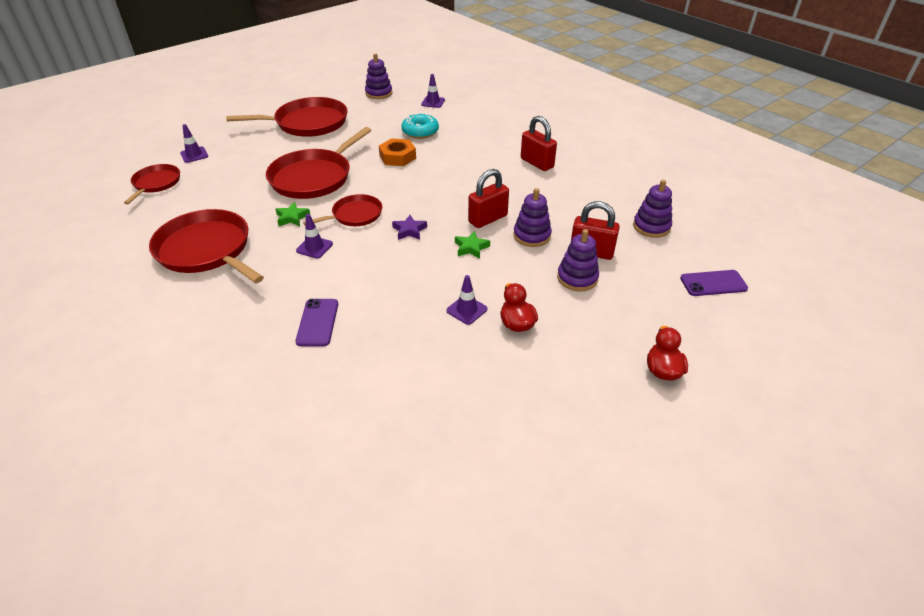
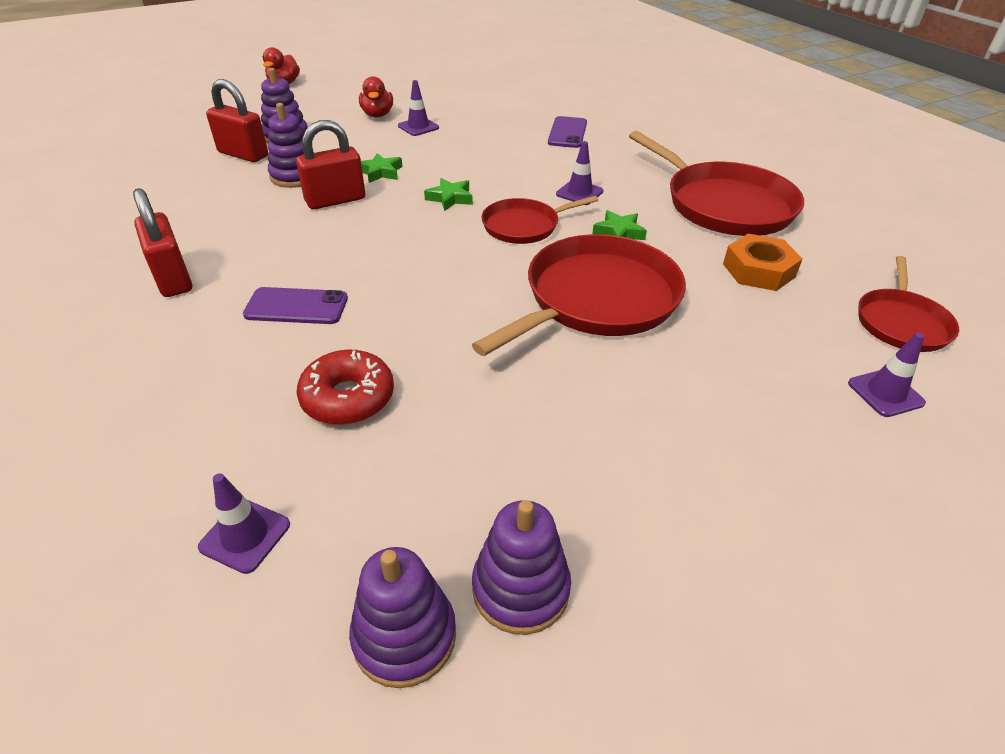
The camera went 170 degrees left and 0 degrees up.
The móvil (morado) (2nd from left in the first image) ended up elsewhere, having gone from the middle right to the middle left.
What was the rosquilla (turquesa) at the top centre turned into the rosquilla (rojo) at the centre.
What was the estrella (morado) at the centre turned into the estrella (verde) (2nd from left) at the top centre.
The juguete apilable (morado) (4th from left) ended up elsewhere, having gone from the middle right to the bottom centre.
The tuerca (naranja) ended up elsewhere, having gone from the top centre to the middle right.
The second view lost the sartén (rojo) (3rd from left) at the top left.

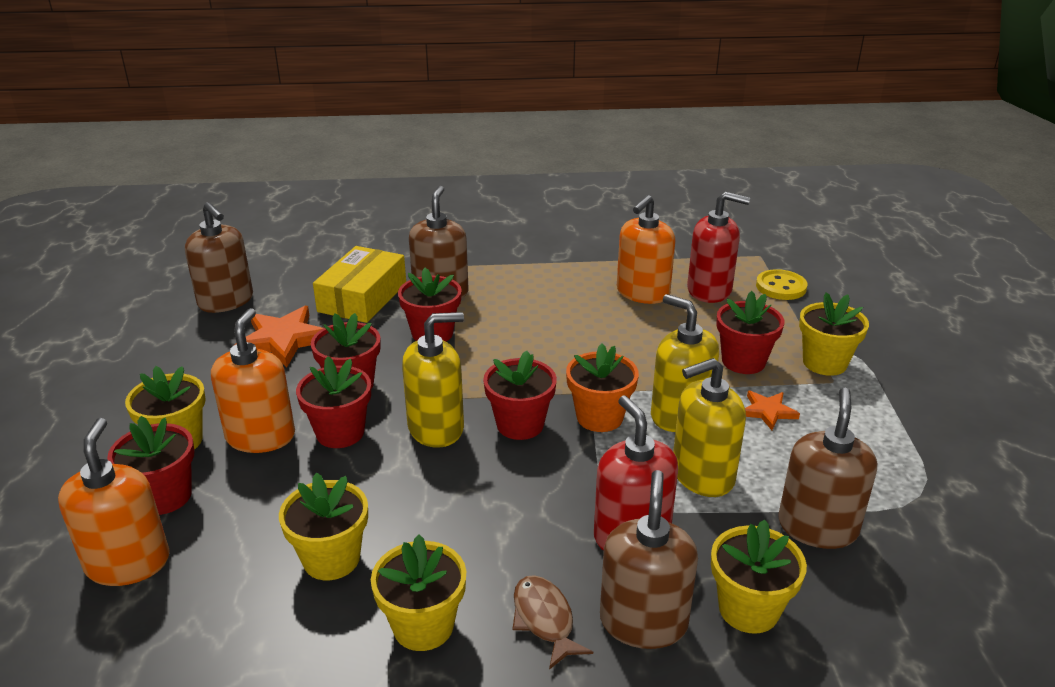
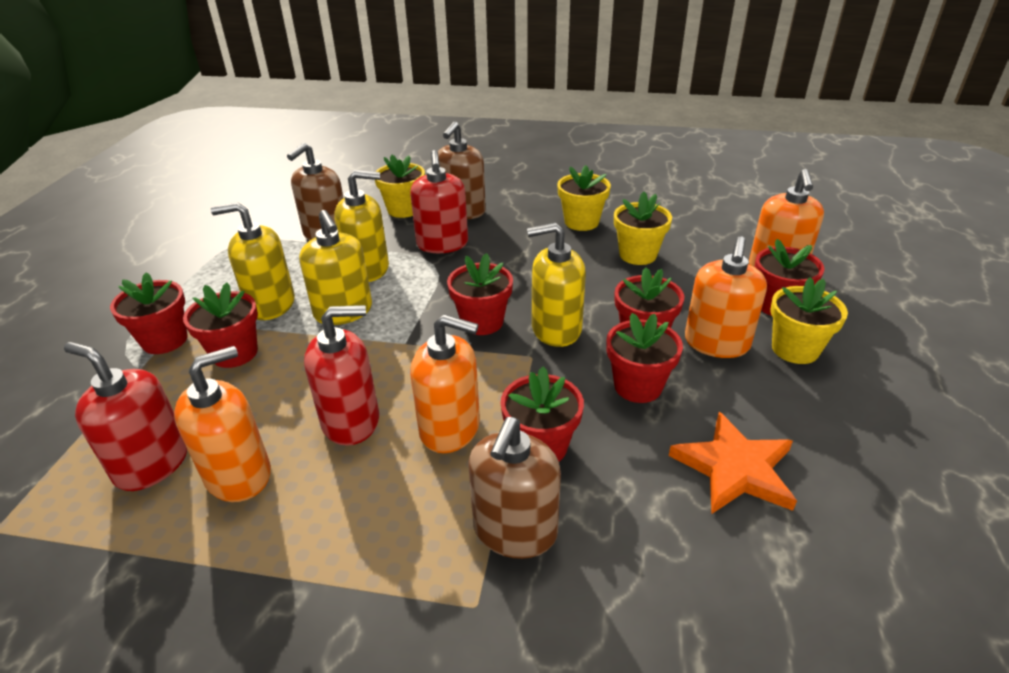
The camera went 165 degrees left and 5 degrees up.
What was the maceta (amarillo) (5th from left) at the middle right turned into the maceta (rojo) (1st from left) at the middle left.
Where the estrella (naranja) (2nd from left) stood at the middle right, the dispensador de jabón (amarillo) (1st from left) came to stand at the middle left.
The second view gained the dispensador de jabón (rojo) (2nd from left) at the centre.
The second view gained the dispensador de jabón (naranja) (2nd from left) at the centre.
The second view lost the dispensador de jabón (marrón) (1st from left) at the middle left.
The second view lost the caja (amarillo) at the centre.
The second view lost the pez (marrón) at the bottom centre.
The second view lost the maceta (naranja) at the centre.
The second view lost the botón (amarillo) at the middle right.

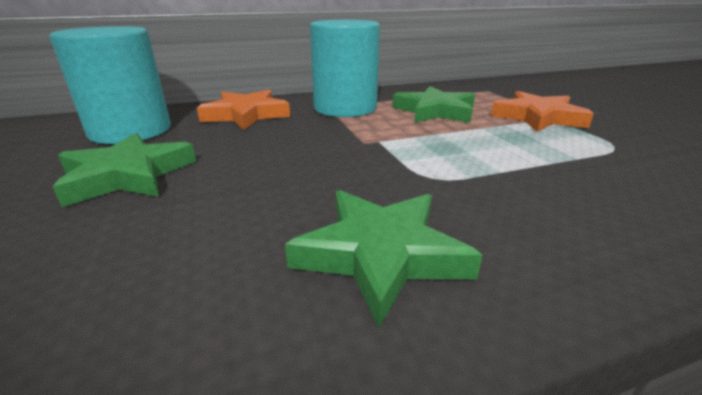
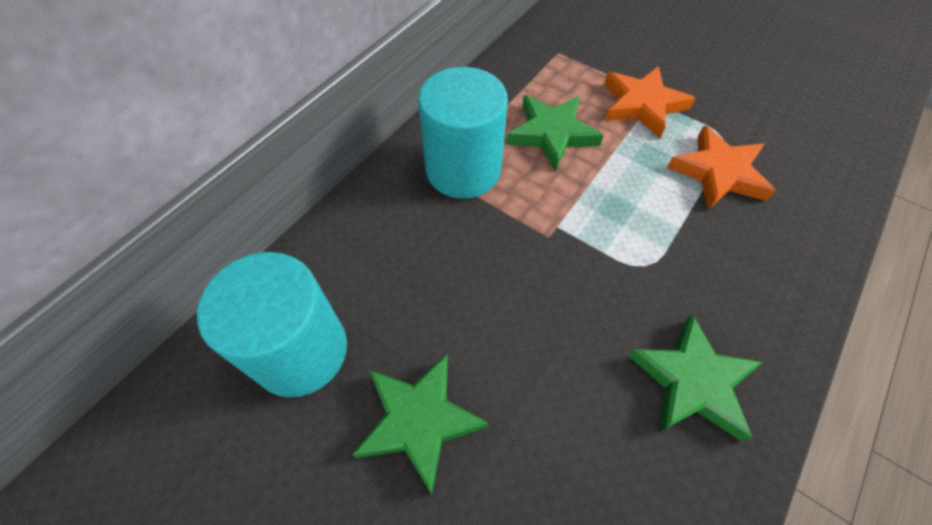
The camera went 35 degrees left and 30 degrees up.
The estrella (naranja) (1st from left in the first image) ended up elsewhere, having gone from the top centre to the top right.

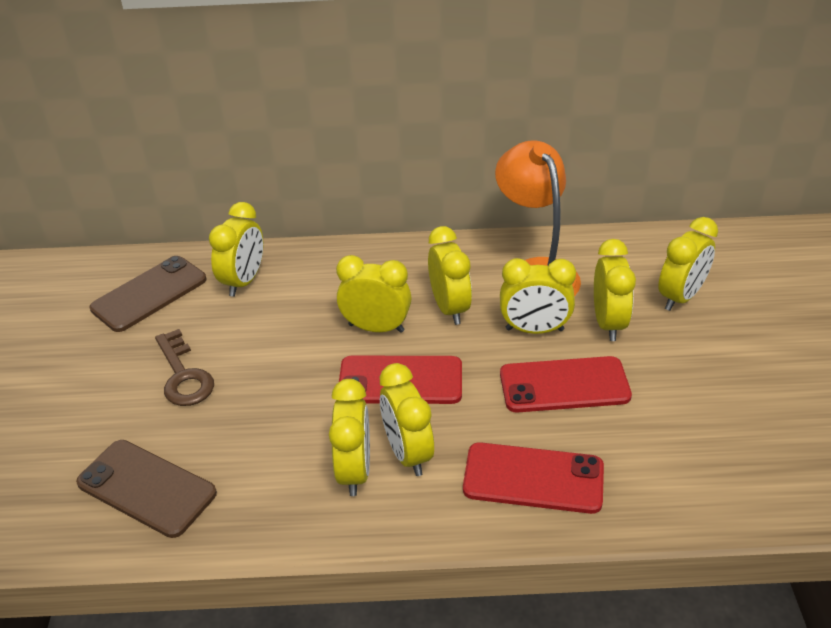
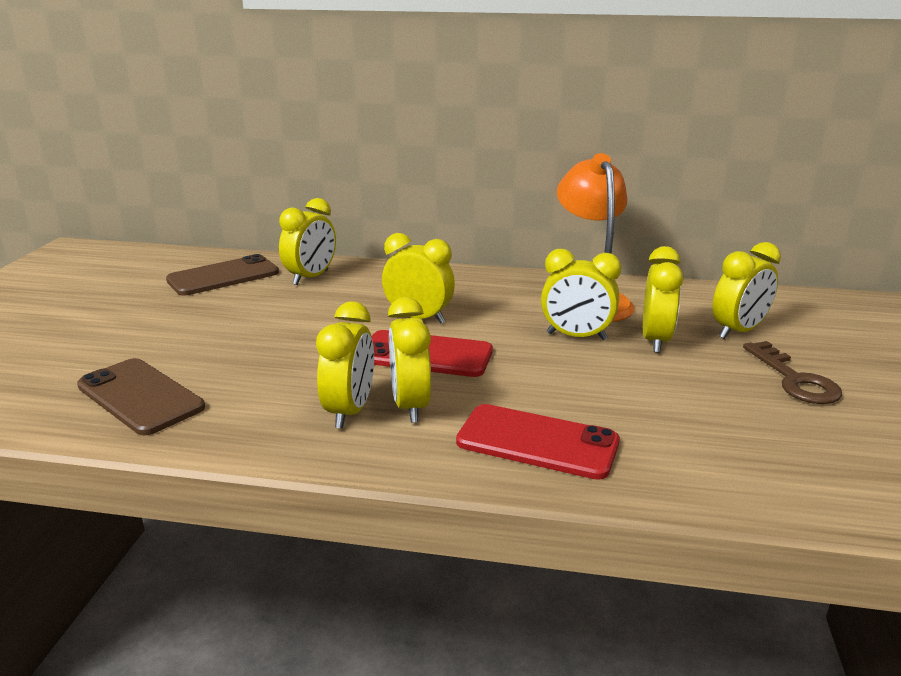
The camera went 10 degrees right and 15 degrees down.
The llave (marrón) ended up elsewhere, having gone from the middle left to the middle right.
The second view lost the despertador (amarillo) (5th from left) at the centre.
The second view lost the móvil (rojo) (3rd from left) at the middle right.

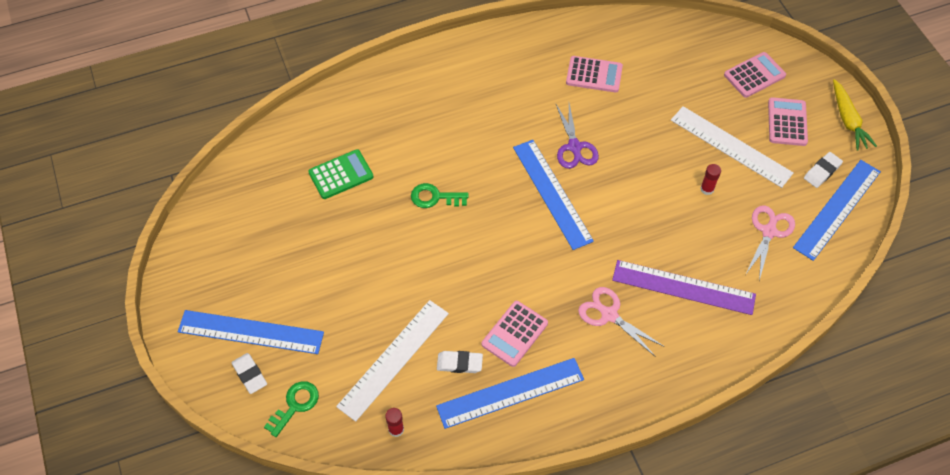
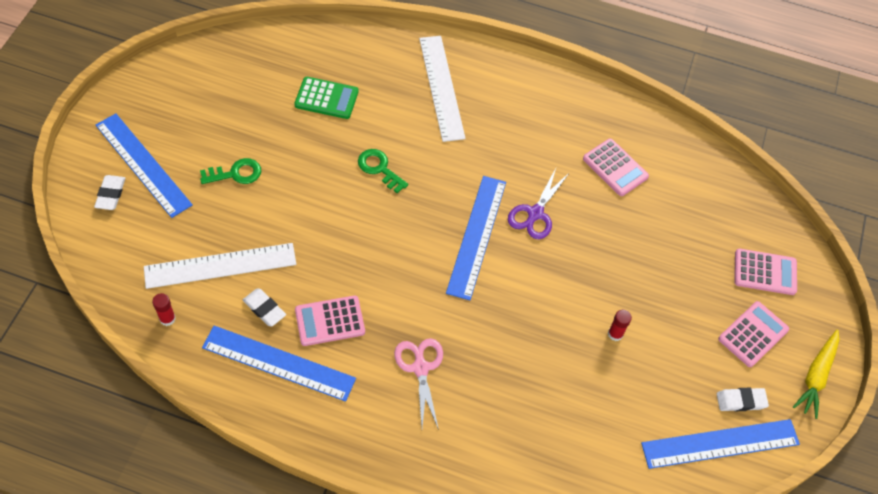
The camera went 35 degrees right and 0 degrees up.
The llave (verde) (1st from left) ended up elsewhere, having gone from the bottom left to the middle left.
The regla (blanco) (2nd from left) ended up elsewhere, having gone from the top right to the top centre.
The second view lost the regla (morado) at the middle right.
The second view lost the tijeras (rosa) (2nd from left) at the middle right.

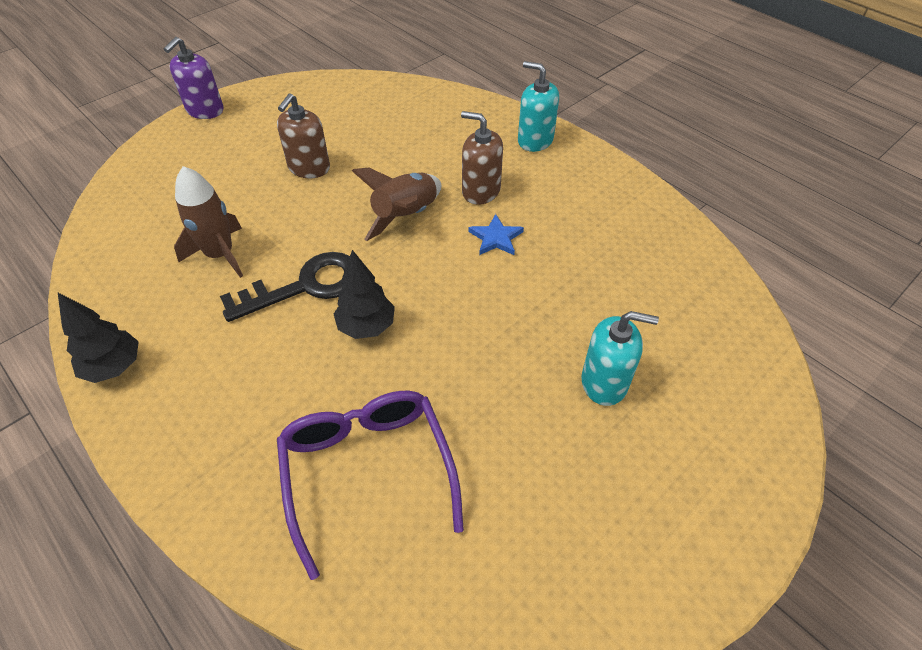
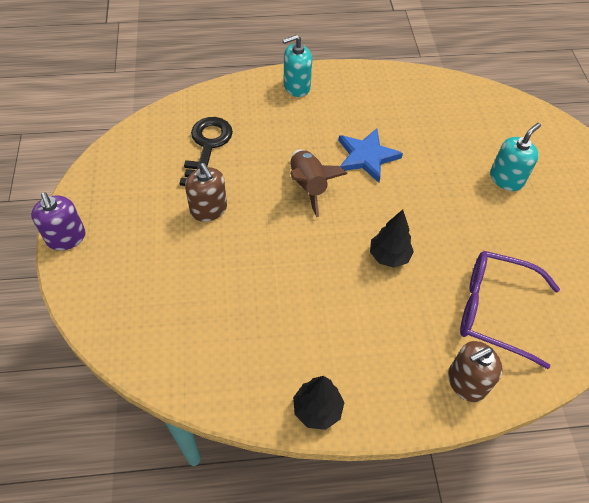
The camera went 55 degrees left and 5 degrees up.
The llave (negro) ended up elsewhere, having gone from the middle left to the top centre.
The size of the estrella (azul) at the centre changed by a factor of 1.66.
The dispensador de jabón (marrón) (2nd from left) ended up elsewhere, having gone from the top centre to the bottom right.
The second view lost the cohete (marrón) (1st from left) at the middle left.

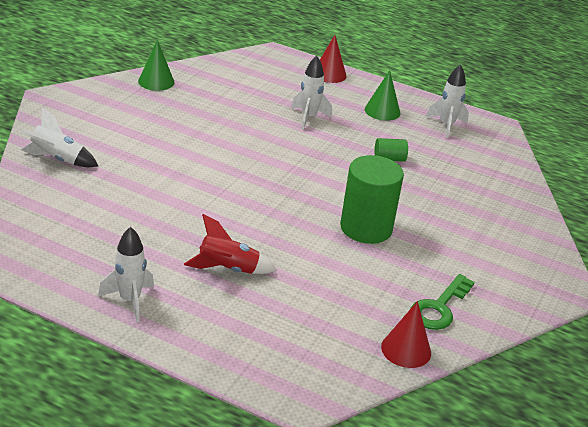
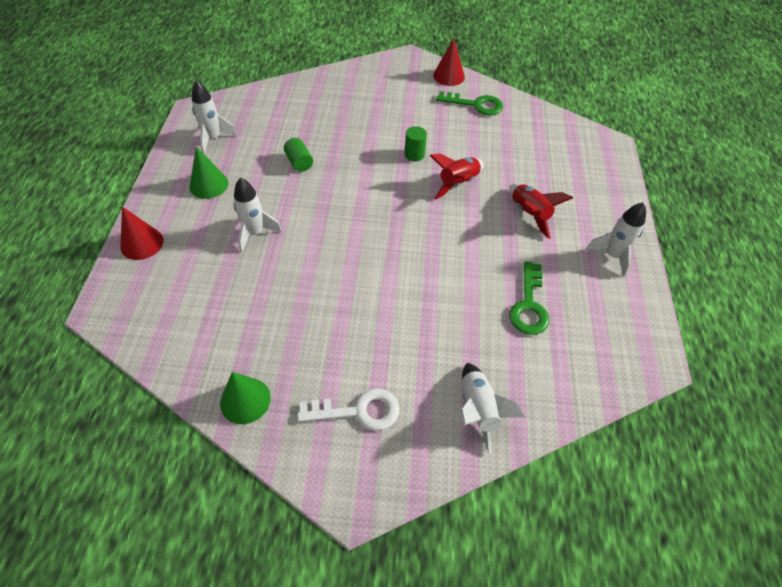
The camera went 110 degrees left and 20 degrees up.
The second view gained the llave (blanco) at the bottom centre.
The size of the cilindro (verde) (1st from left in the first image) at the centre changed by a factor of 0.46.
The second view gained the cohete (rojo) (1st from left) at the top centre.
The cono (rojo) (2nd from left) ended up elsewhere, having gone from the bottom right to the top centre.
The second view gained the llave (verde) (2nd from left) at the middle right.

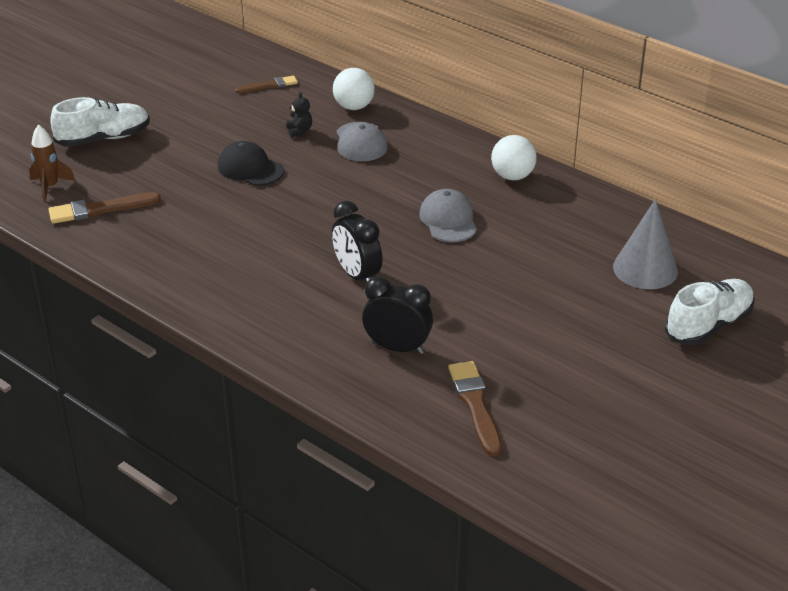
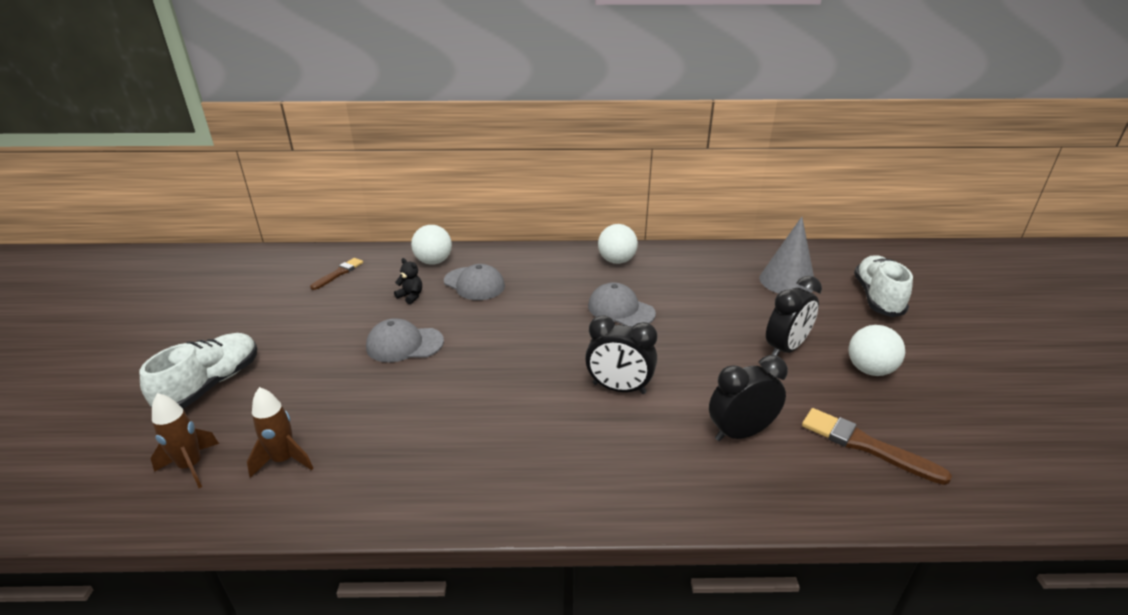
The camera went 40 degrees left and 5 degrees down.
Where the pincel (marrón) (1st from left) stood at the middle left, the cohete (marrón) (2nd from left) came to stand at the bottom left.
What was the gorra (negro) at the top left turned into the gorra (gris) (1st from left) at the centre.
The second view gained the despertador (negro) (3rd from left) at the middle right.
The second view gained the pelota (blanco) (3rd from left) at the middle right.

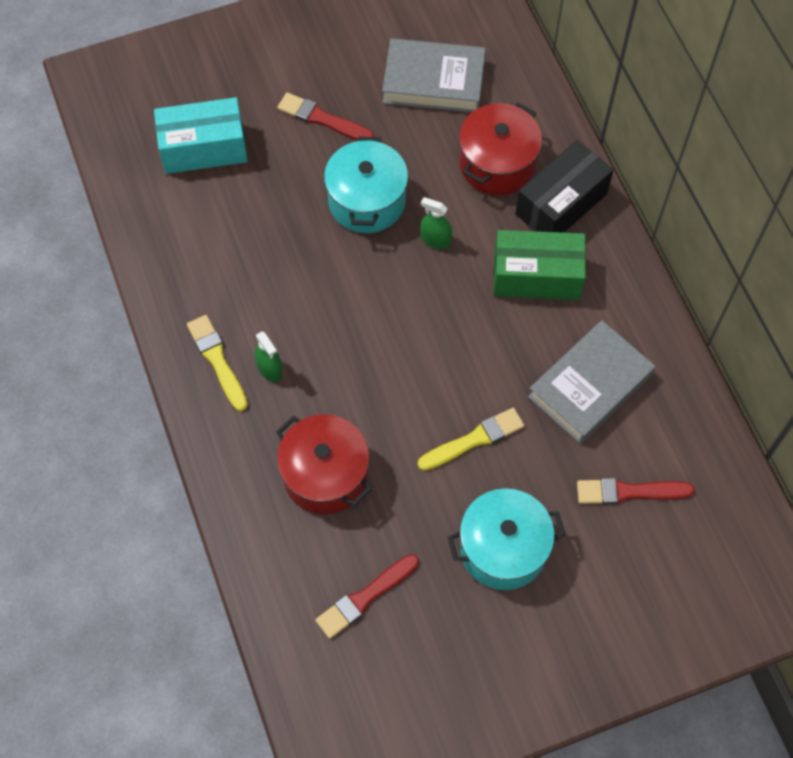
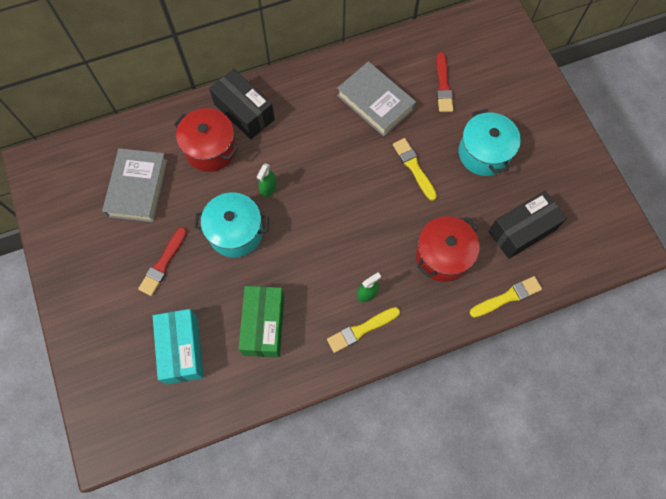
The camera went 90 degrees left and 5 degrees up.
The caja (verde) ended up elsewhere, having gone from the middle right to the centre.
The second view gained the pincel (amarillo) (3rd from left) at the middle right.
Where the pincel (rojo) (2nd from left) stood at the bottom centre, the caja (negro) (2nd from left) came to stand at the middle right.

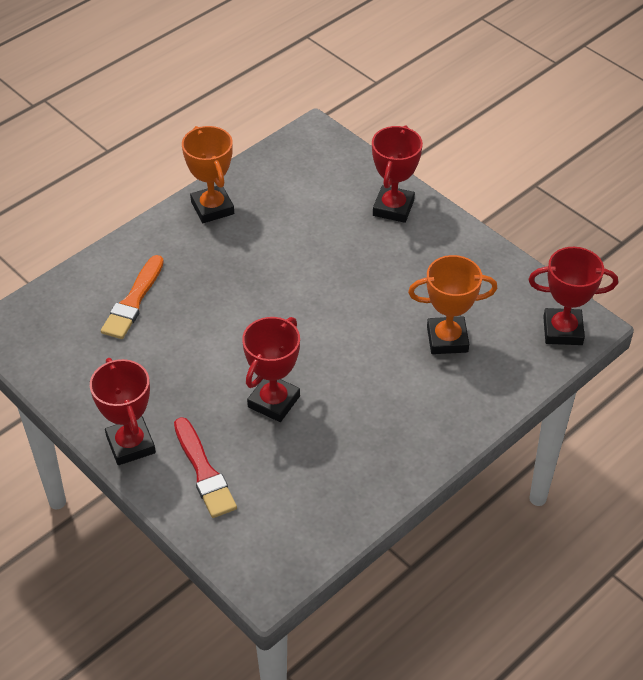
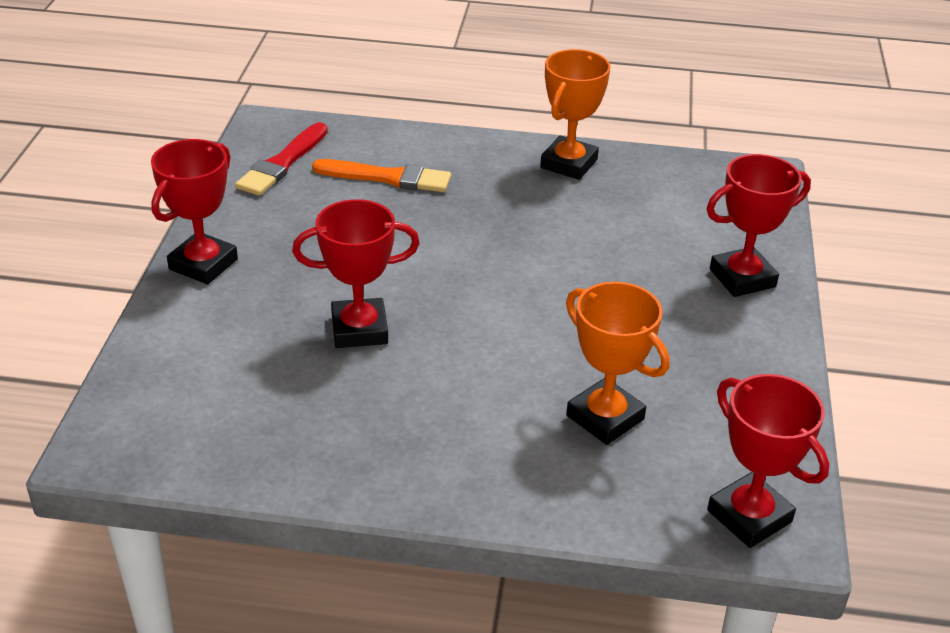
The camera went 50 degrees right and 10 degrees down.
The pincel (rojo) ended up elsewhere, having gone from the bottom left to the top left.
The pincel (naranja) at the middle left ended up facing another way, 150 degrees counterclockwise from before.

